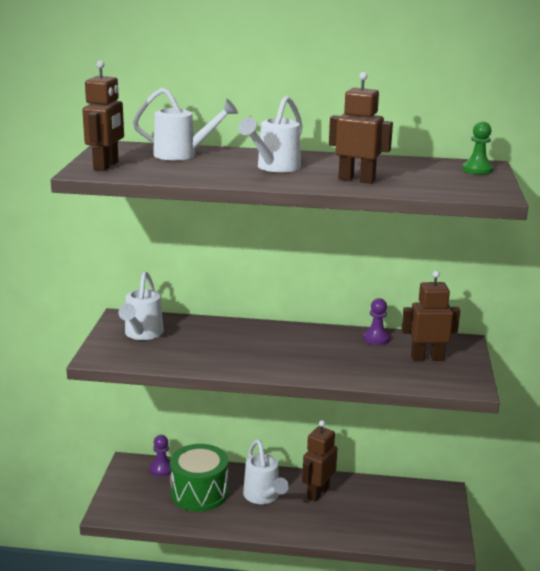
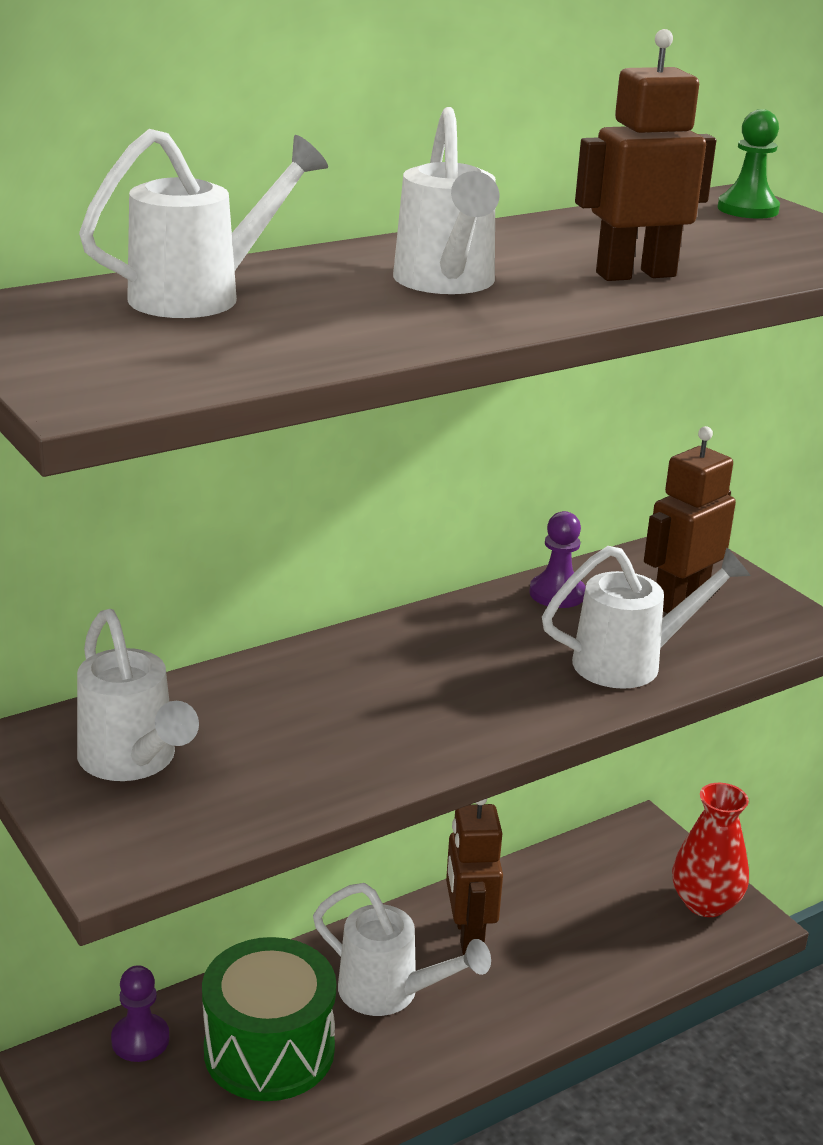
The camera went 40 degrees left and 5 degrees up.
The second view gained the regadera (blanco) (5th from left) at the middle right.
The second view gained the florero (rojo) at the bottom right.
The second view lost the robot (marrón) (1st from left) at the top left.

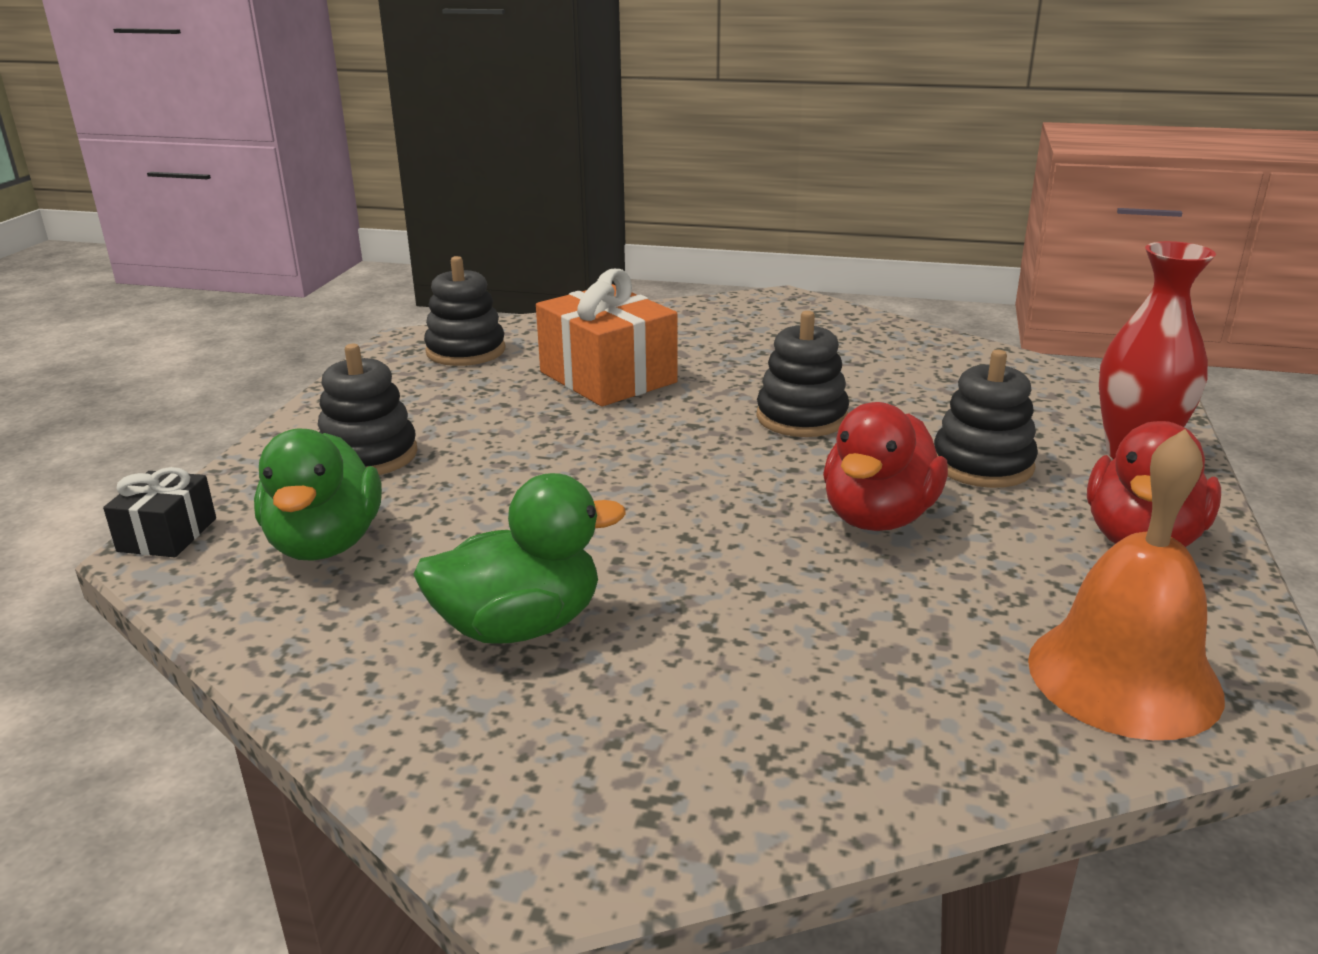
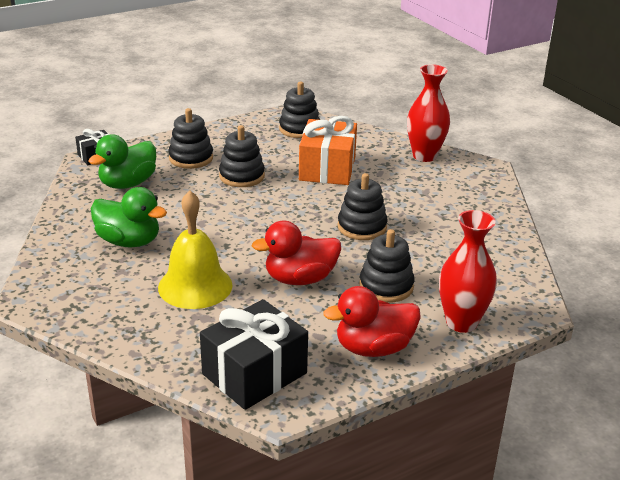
The camera went 45 degrees right and 5 degrees up.
The second view gained the campana (amarillo) at the middle left.
Where the campana (naranja) stood at the middle right, the regalo (negro) (2nd from left) came to stand at the bottom centre.
The second view gained the juguete apilable (negro) (2nd from left) at the top centre.
The second view gained the florero (rojo) (1st from left) at the top right.

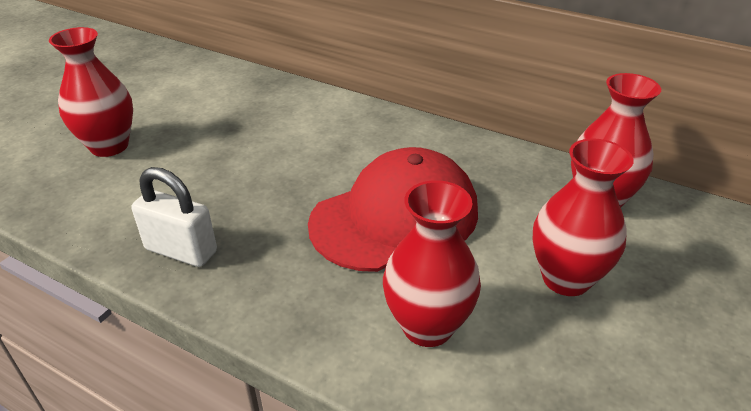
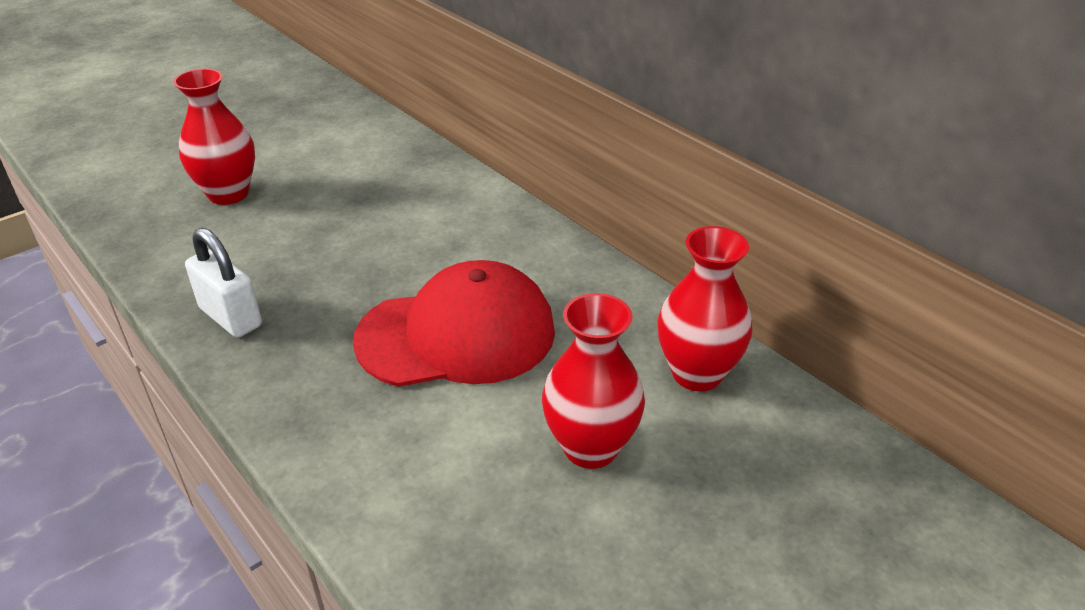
The camera went 20 degrees right and 0 degrees up.
The second view lost the florero (rojo) (2nd from left) at the centre.

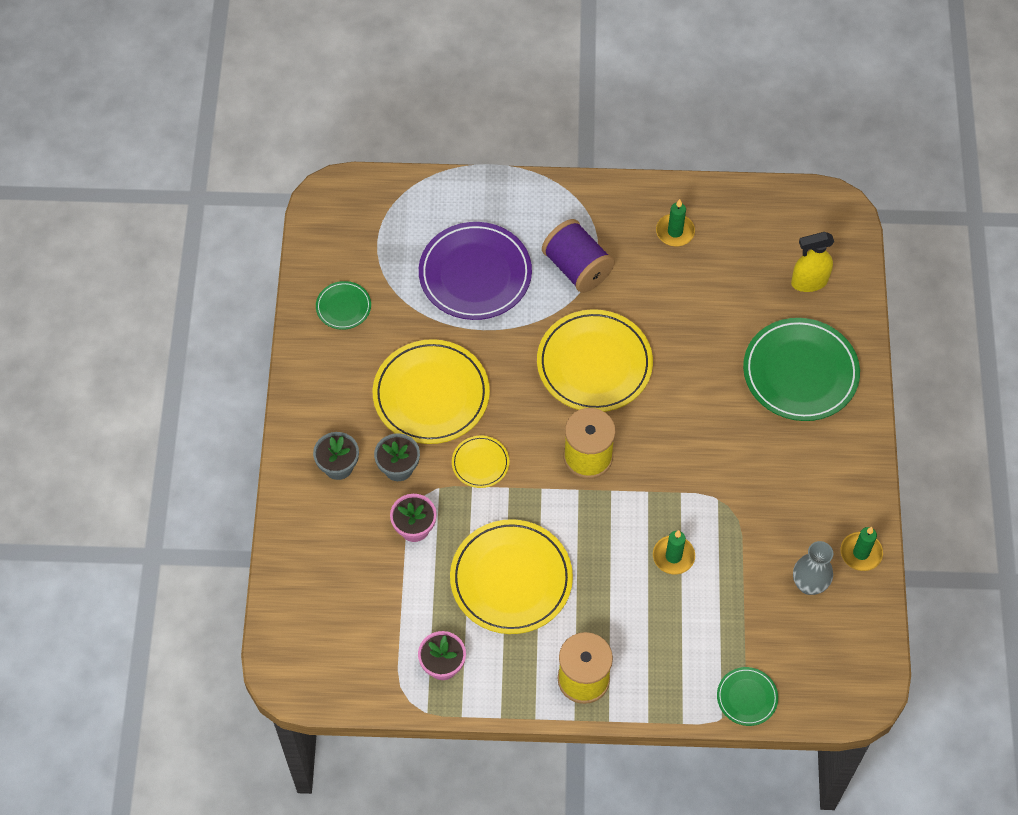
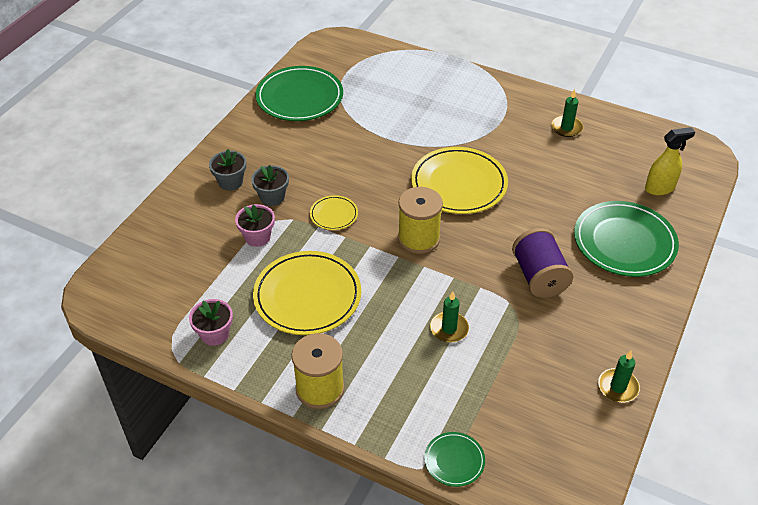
The camera went 25 degrees right and 15 degrees down.
The size of the plato (verde) (1st from left) at the centre changed by a factor of 2.06.
The carrete (morado) ended up elsewhere, having gone from the top centre to the middle right.
The pulverizador (amarillo) at the top right ended up facing another way, 150 degrees clockwise from before.
The second view lost the plato (amarillo) (1st from left) at the centre.
The second view lost the plato (morado) at the top centre.
The second view lost the florero (gris) at the bottom right.

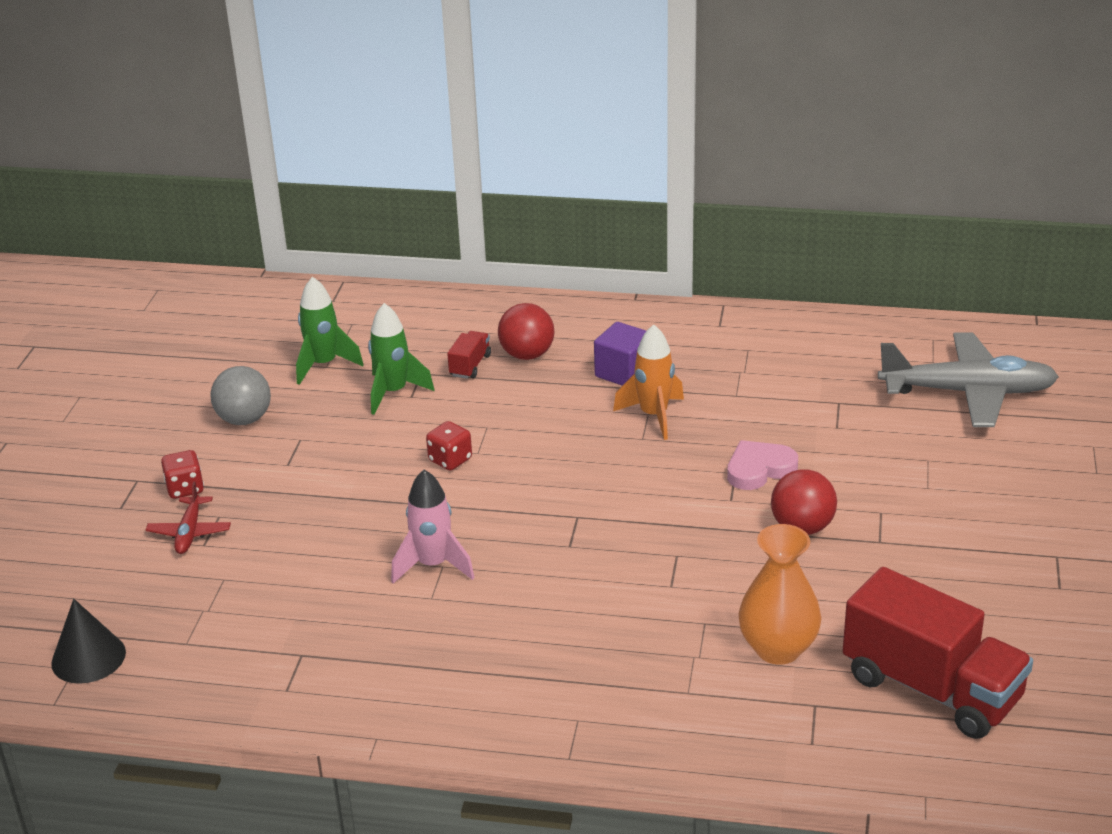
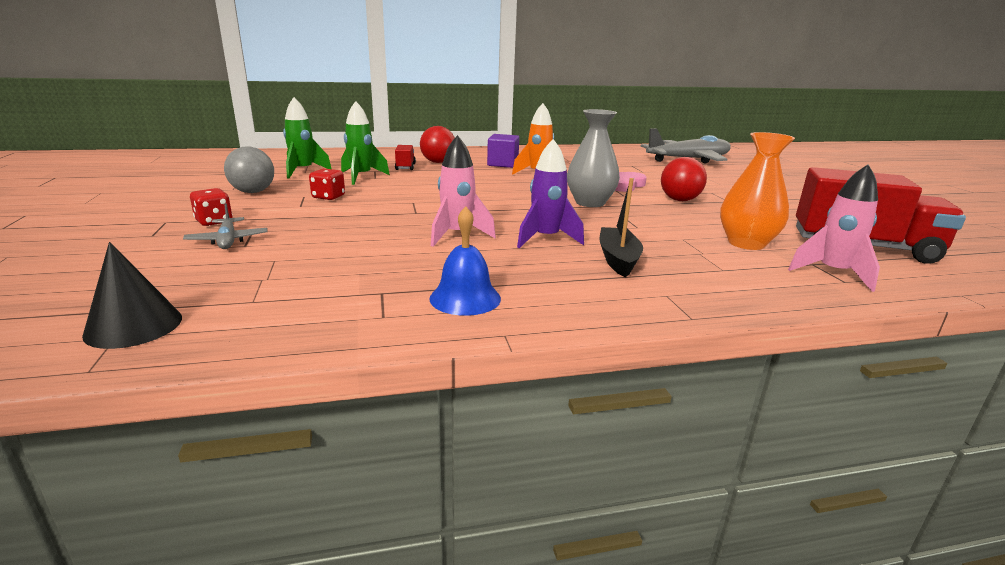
The camera went 25 degrees left and 10 degrees down.
What was the avión (rojo) at the middle left turned into the avión (gris) (1st from left) at the middle left.
The dado (rojo) (2nd from left) ended up elsewhere, having gone from the centre to the top left.
The second view gained the campana (azul) at the centre.
The second view gained the cohete (morado) at the centre.
The second view gained the florero (gris) at the top centre.
The second view gained the barco (negro) at the centre.
The second view gained the cohete (rosa) (2nd from left) at the middle right.

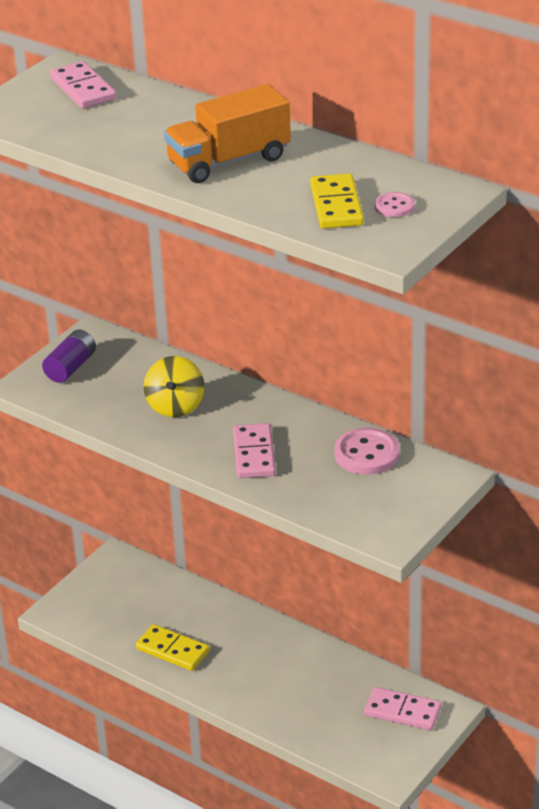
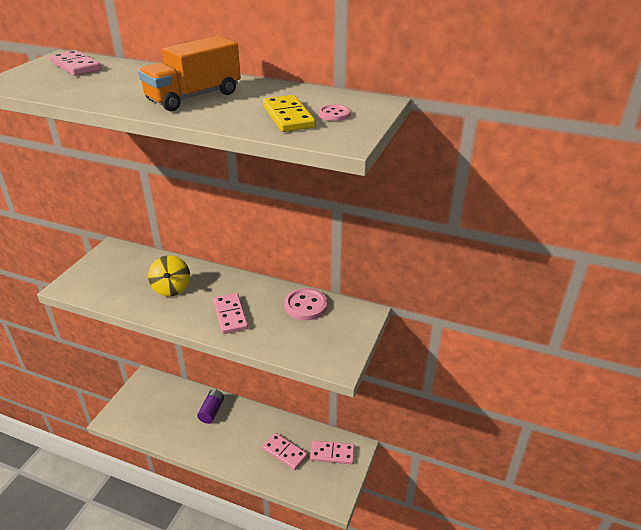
The camera went 15 degrees left and 0 degrees up.
The pila (morado) ended up elsewhere, having gone from the middle left to the bottom left.
The second view gained the ficha de dominó (rosa) (3rd from left) at the bottom centre.
The second view lost the ficha de dominó (amarillo) (1st from left) at the bottom left.

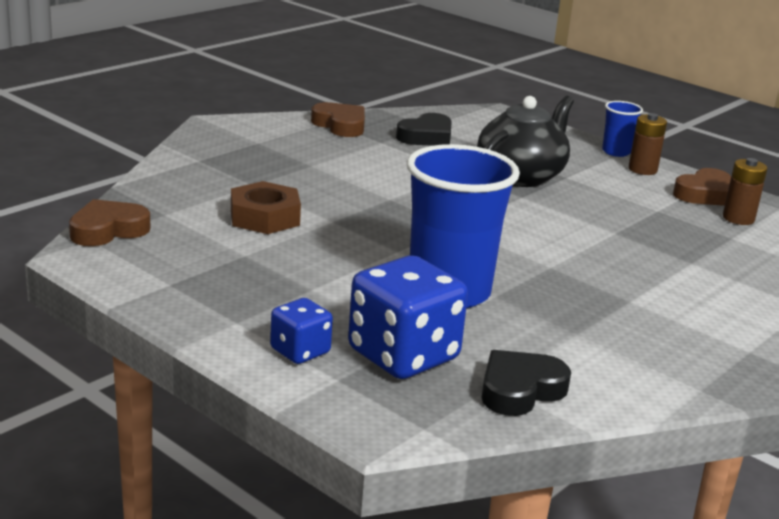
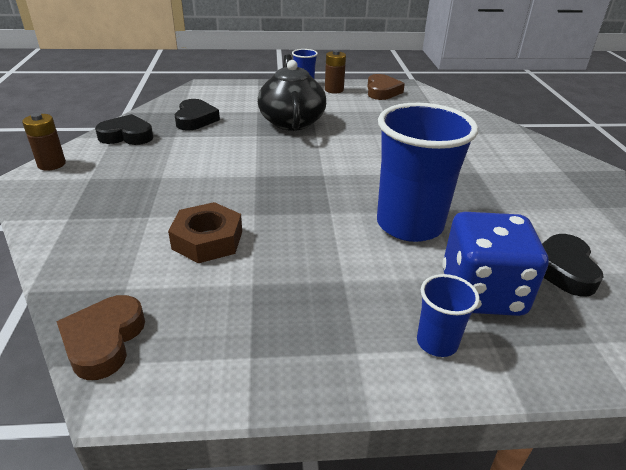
The camera went 45 degrees left and 10 degrees up.
The pila (marrón) (2nd from left in the first image) ended up elsewhere, having gone from the middle right to the top left.
What was the corazón (marrón) (2nd from left) at the top centre turned into the corazón (negro) (1st from left) at the top left.
Where the dado (azul) (1st from left) stood at the centre, the vaso (azul) (3rd from left) came to stand at the bottom right.

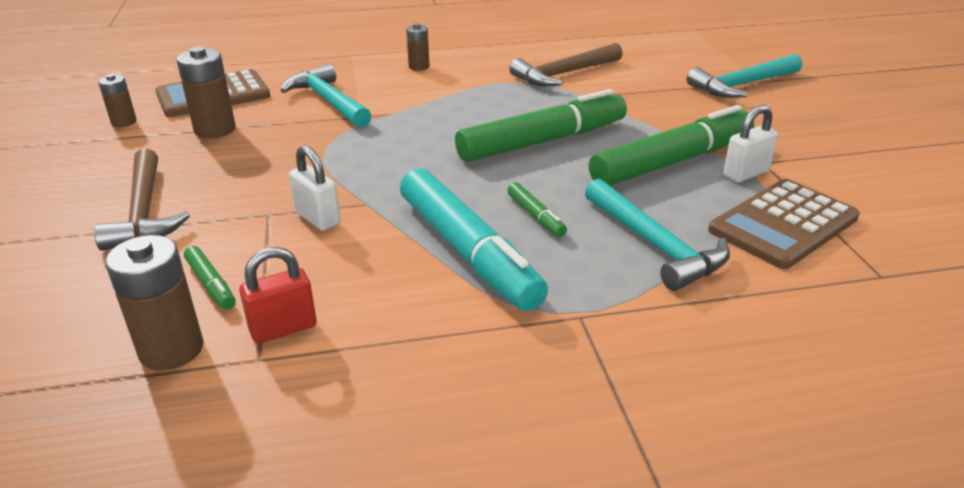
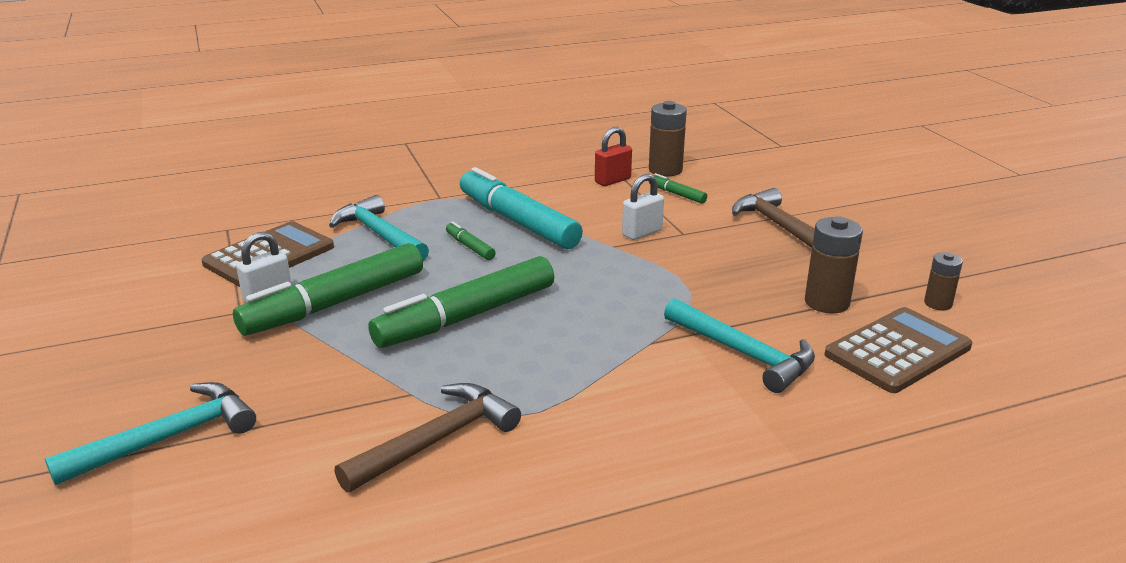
The camera went 170 degrees right and 5 degrees down.
The candado (blanco) (1st from left in the first image) at the middle left ended up facing another way, 75 degrees counterclockwise from before.
The second view lost the pila (marrón) (4th from left) at the top centre.

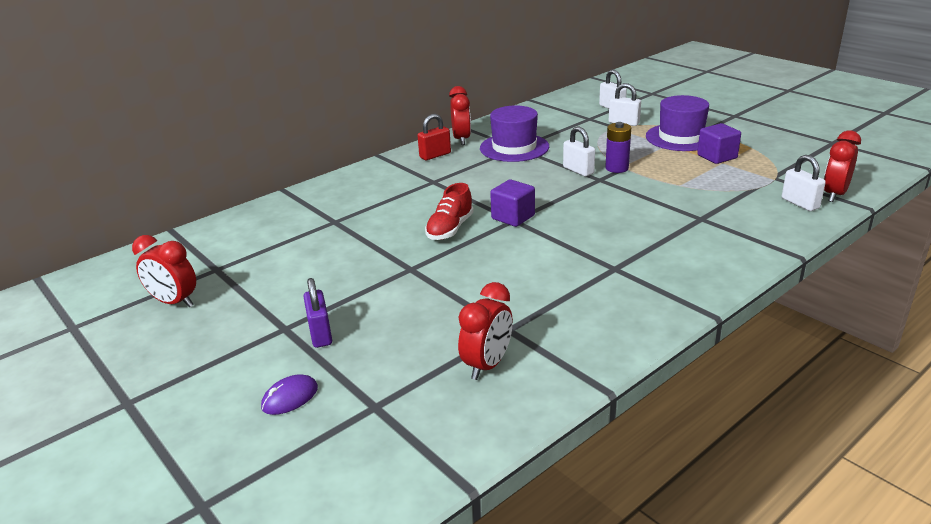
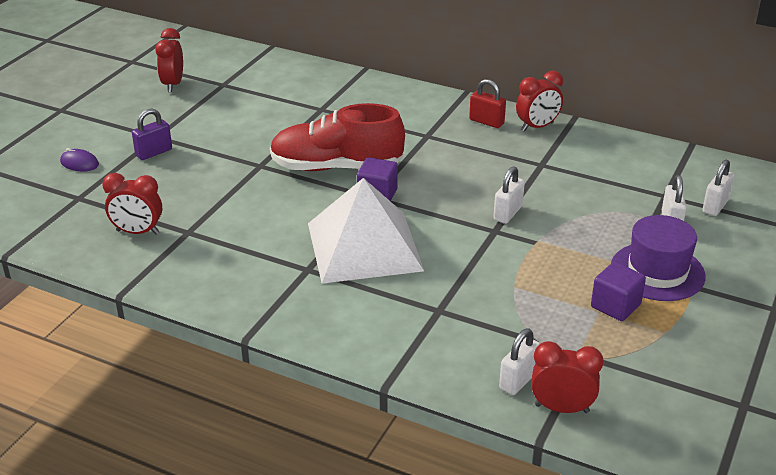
The camera went 65 degrees right and 5 degrees up.
The size of the zapato (rojo) at the centre changed by a factor of 1.84.
The second view gained the pirámide (blanco) at the centre.
The second view lost the sombrero (morado) (1st from left) at the top centre.
The second view lost the pila (morado) at the top centre.

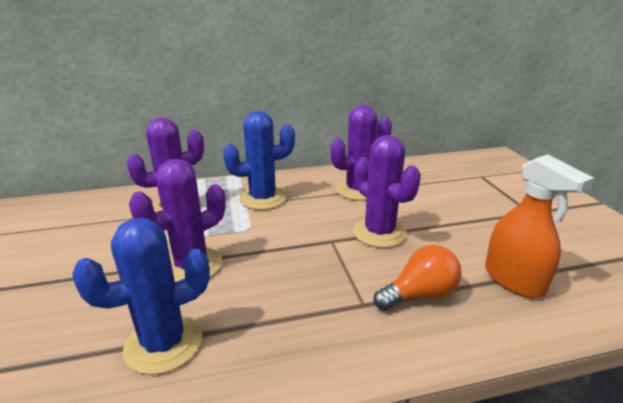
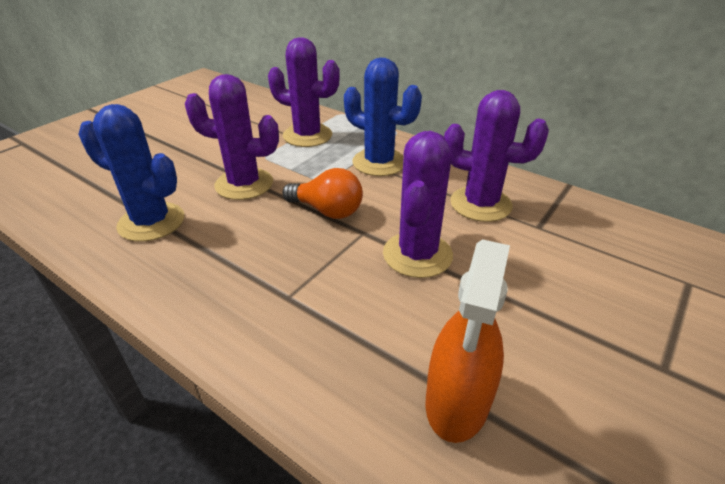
The camera went 50 degrees right and 10 degrees up.
The bombilla (naranja) ended up elsewhere, having gone from the bottom right to the centre.

